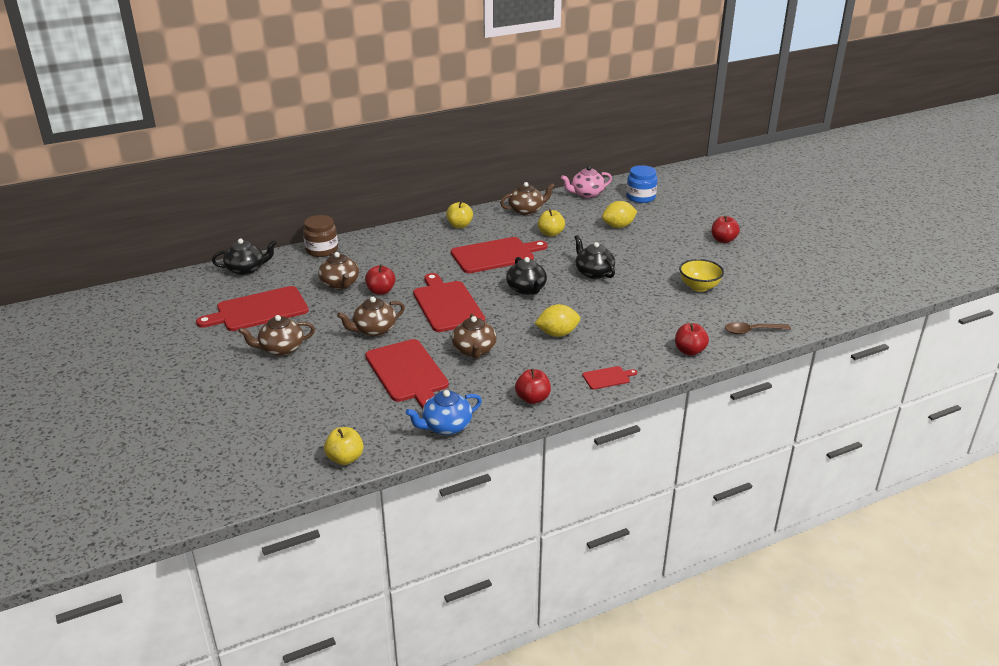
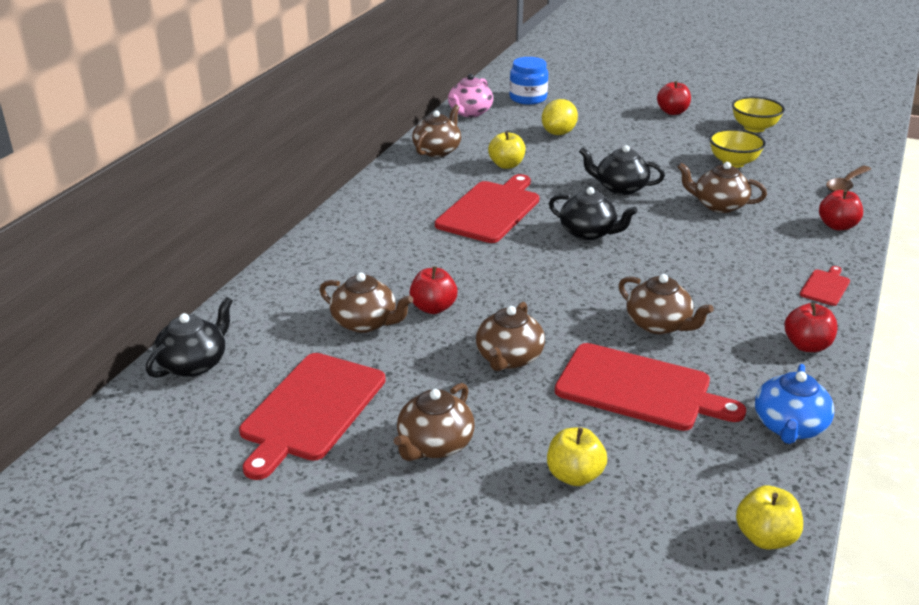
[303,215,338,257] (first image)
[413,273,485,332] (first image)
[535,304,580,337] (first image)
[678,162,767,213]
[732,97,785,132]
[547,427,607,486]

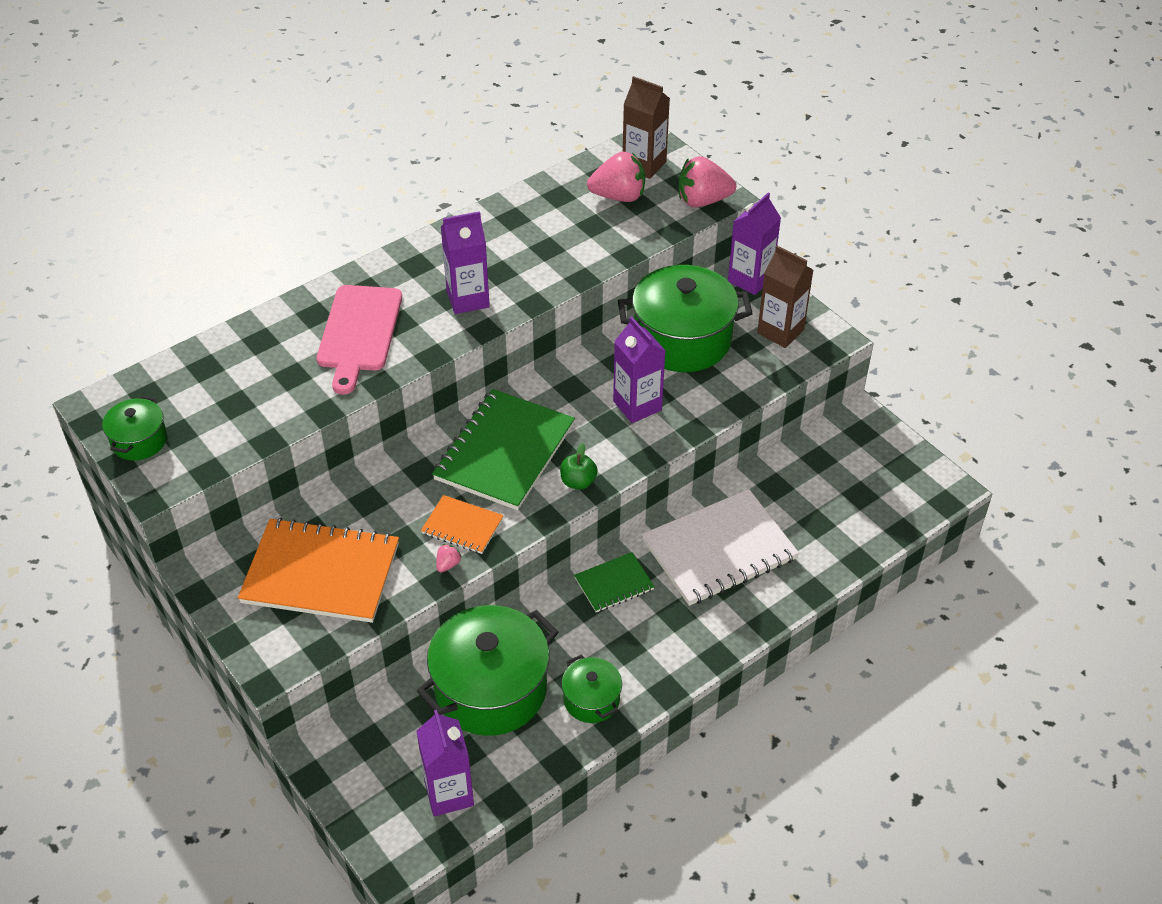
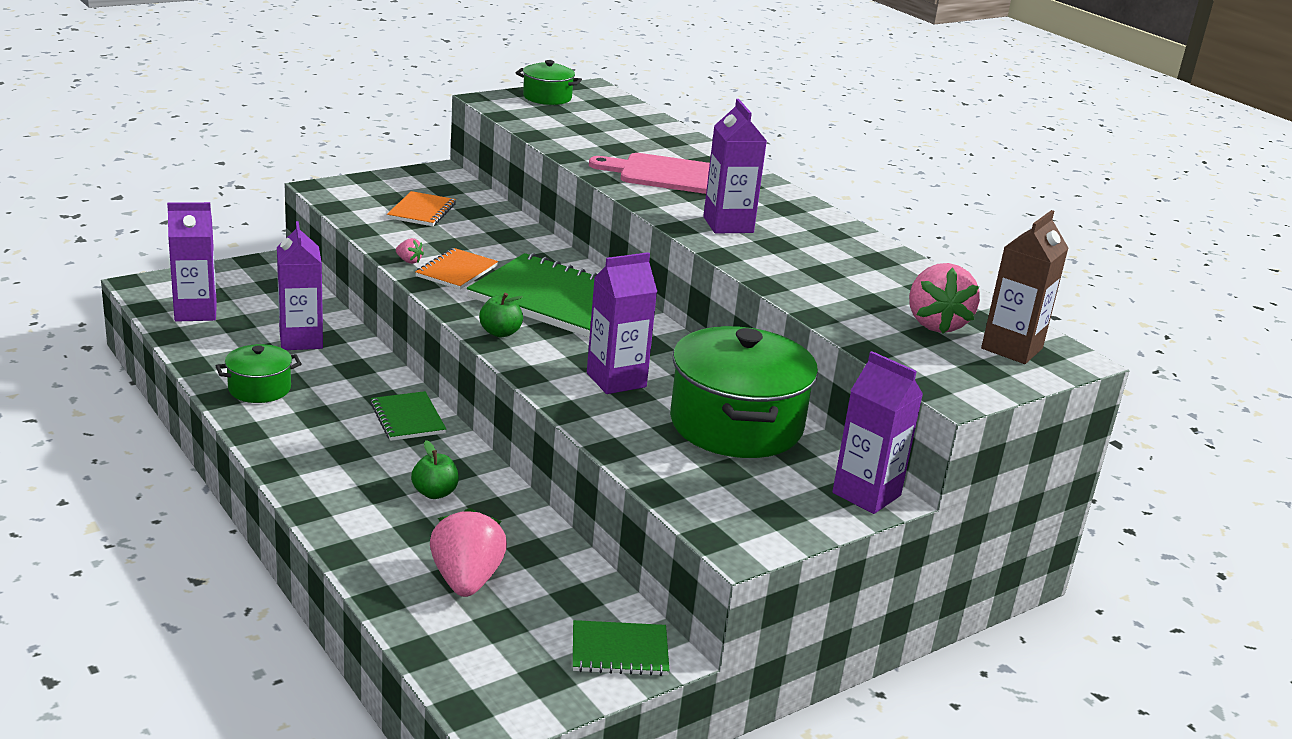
[757,246,813,348] (first image)
[573,620,670,676]
[430,508,507,597]
[277,221,323,350]
[411,440,459,499]
[387,191,456,226]

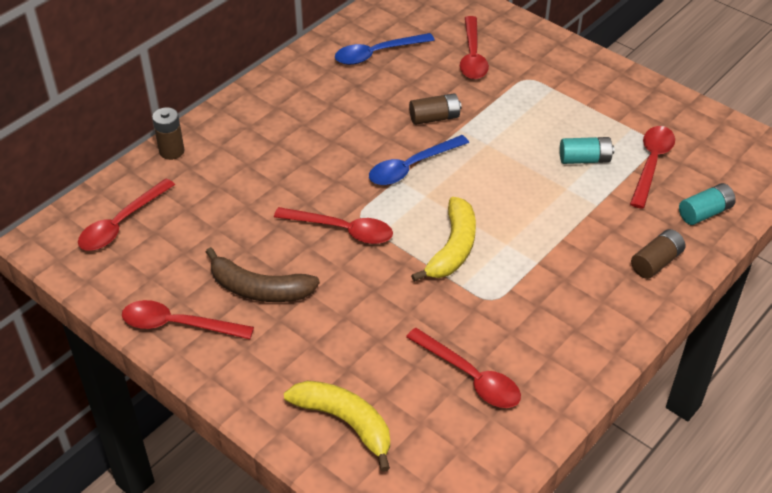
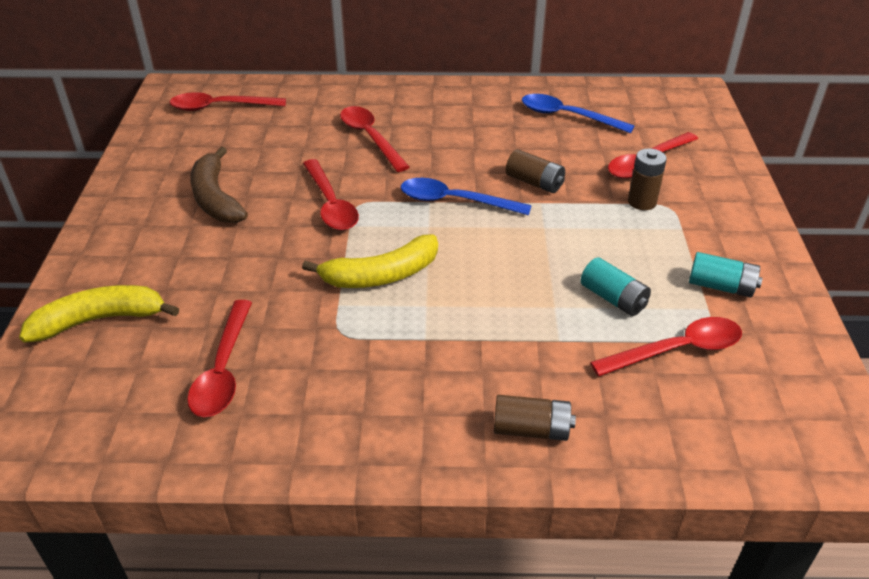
[340,106,409,172]
[628,148,667,210]
[689,252,763,297]
[19,285,179,343]

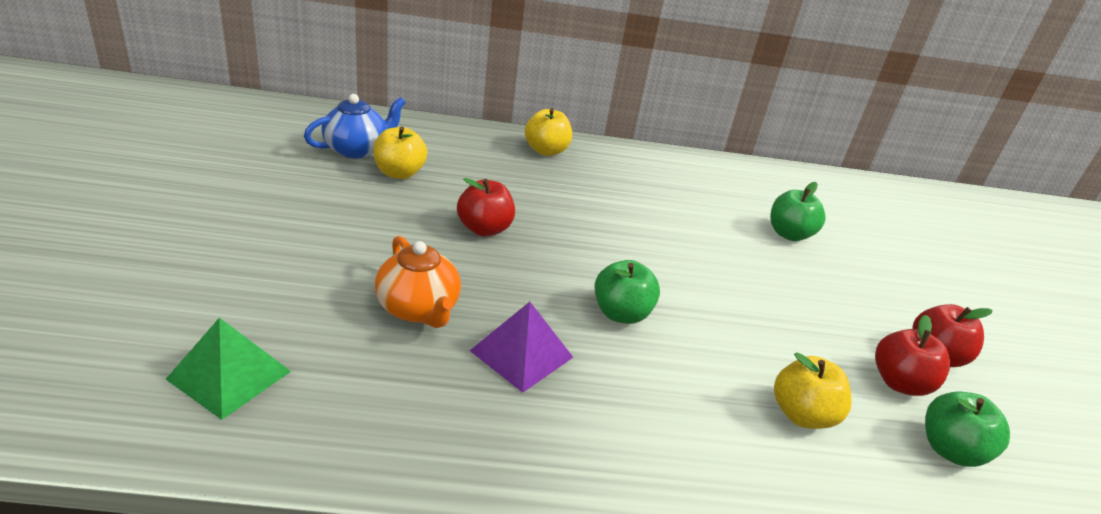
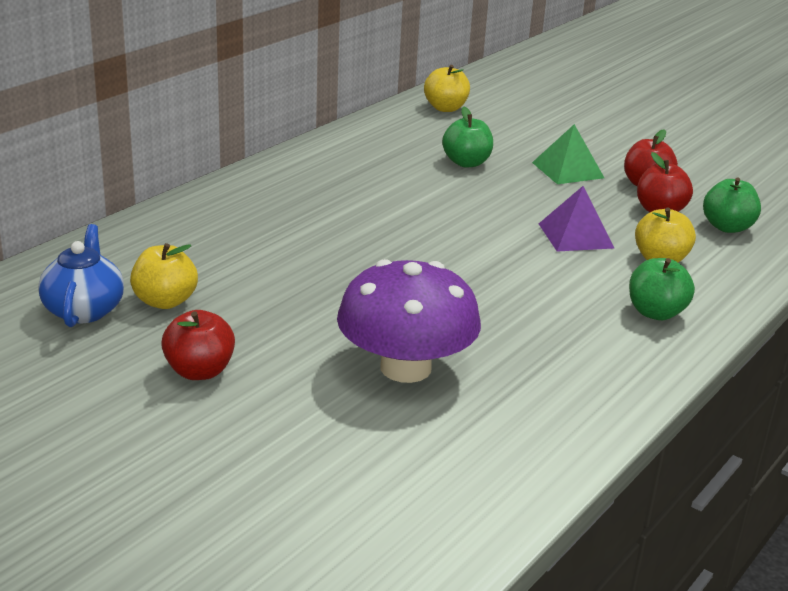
[532,124,604,184]
[161,310,235,380]
[539,186,614,252]
[424,65,470,112]
[629,258,695,320]
[337,259,481,383]

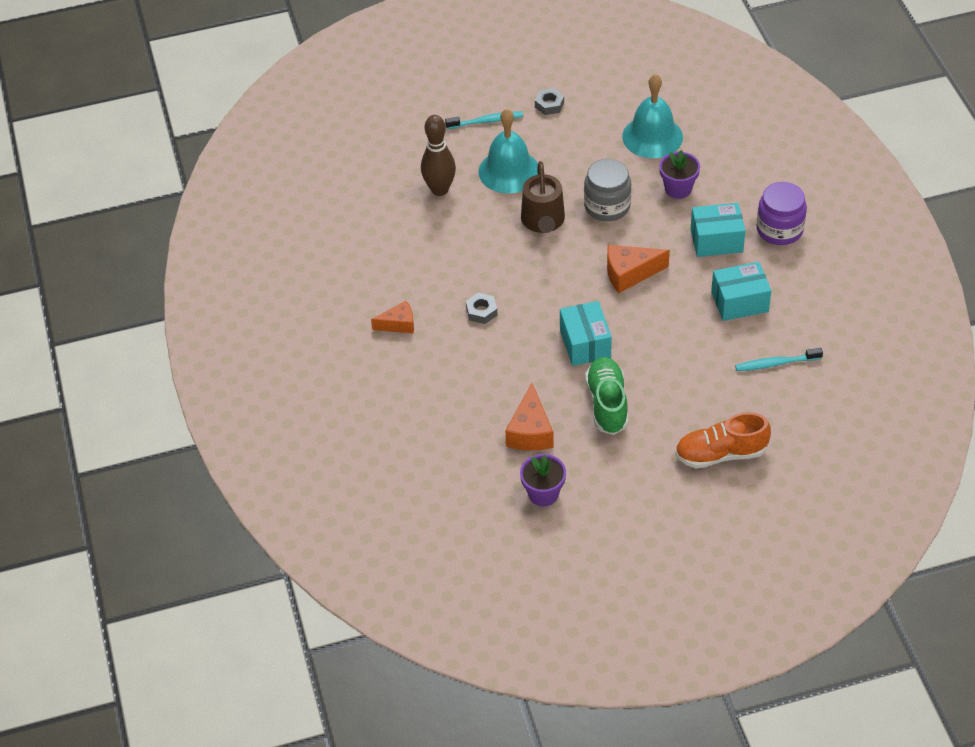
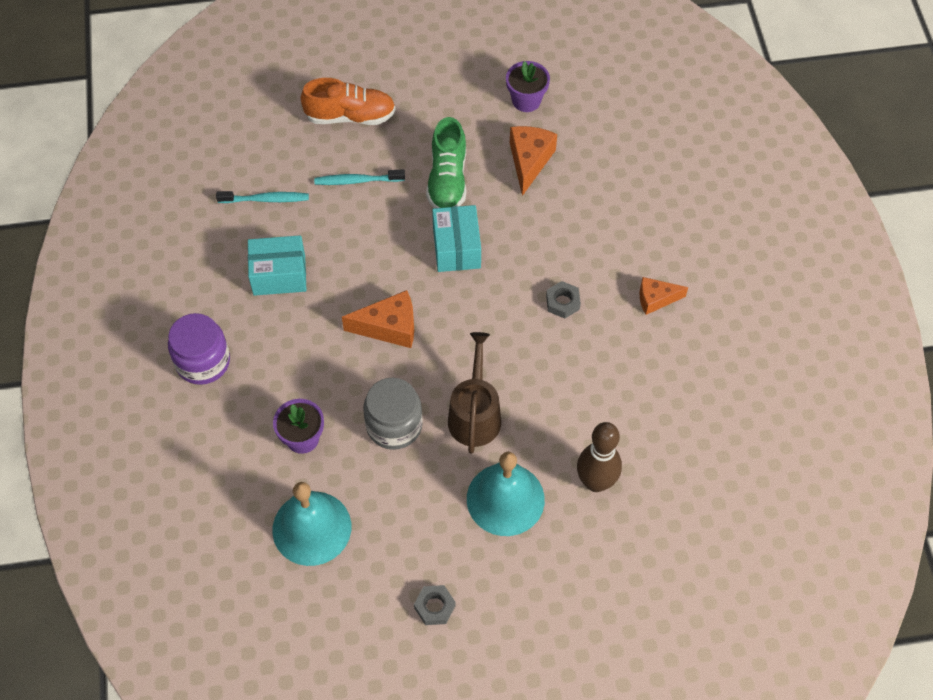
[691,203,746,257] (first image)
[314,169,405,185]

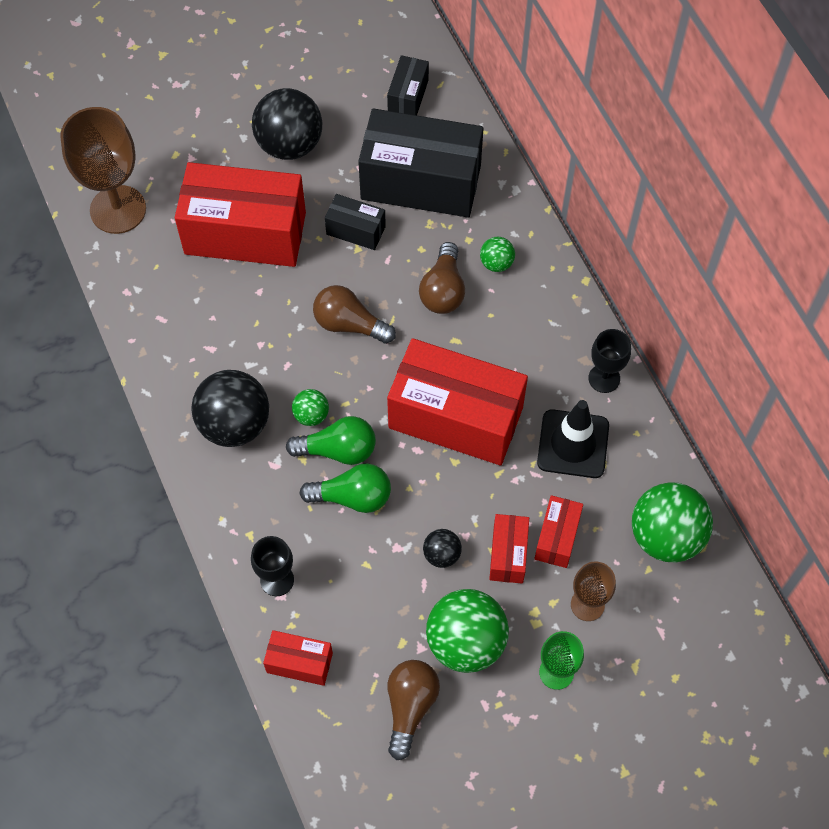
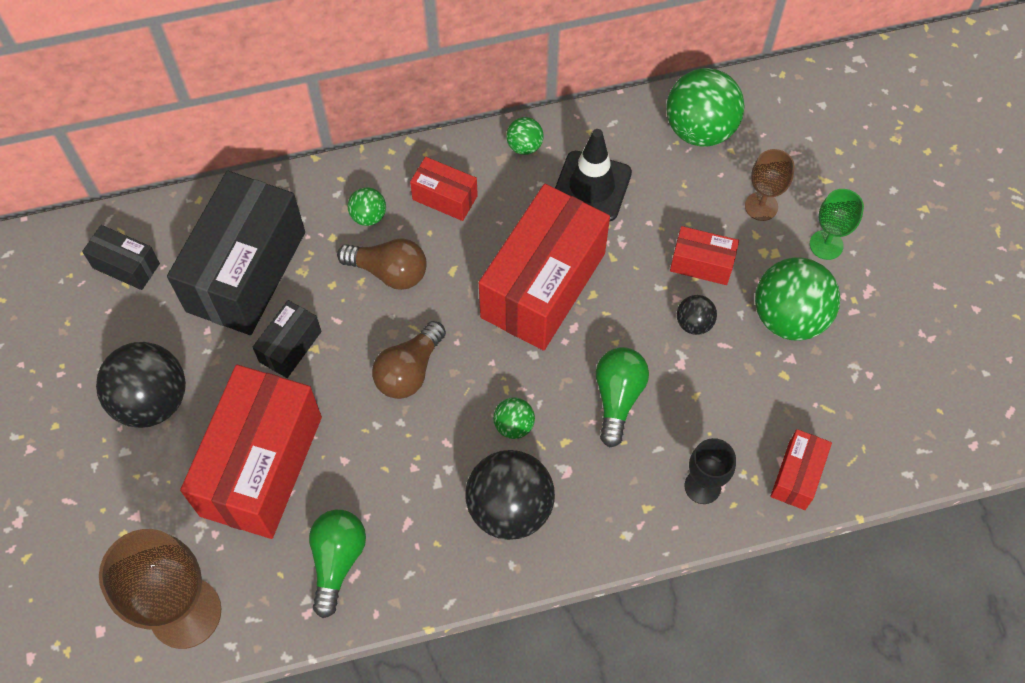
[387,660,440,760] (first image)
[309,510,366,618]
[410,157,478,221]
[506,117,544,155]

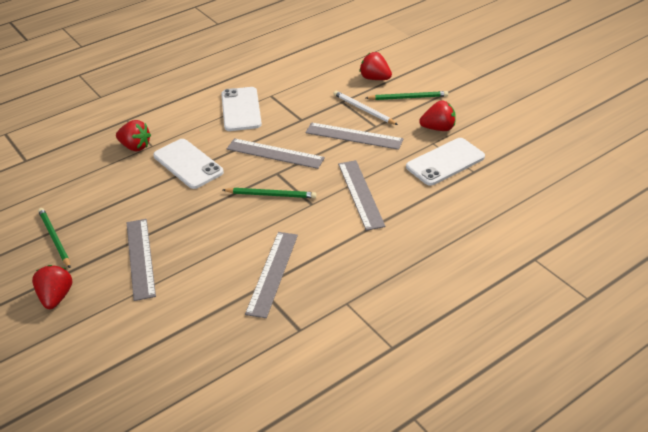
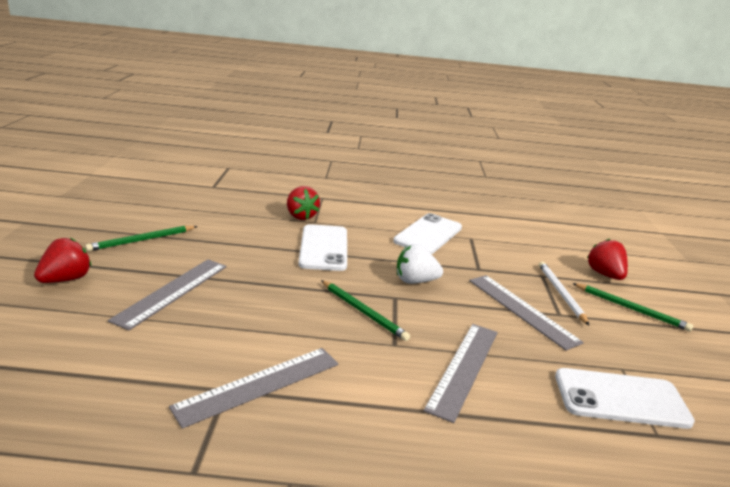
[419,101,456,131] (first image)
[397,244,443,284]
[85,226,198,251]

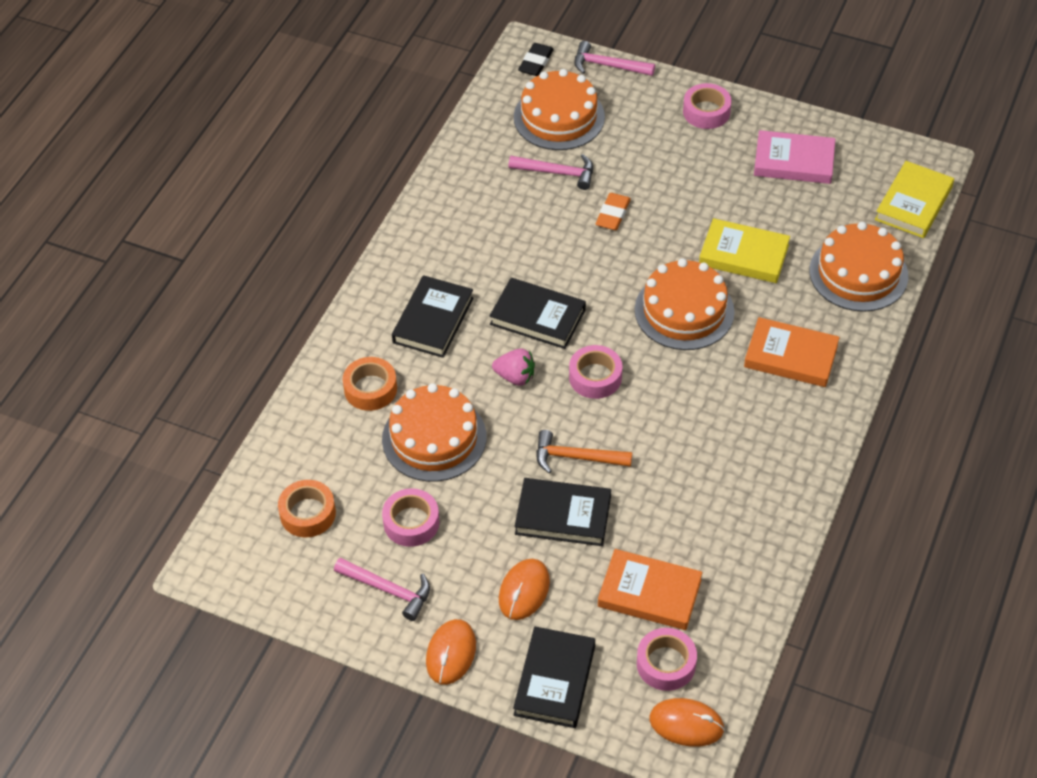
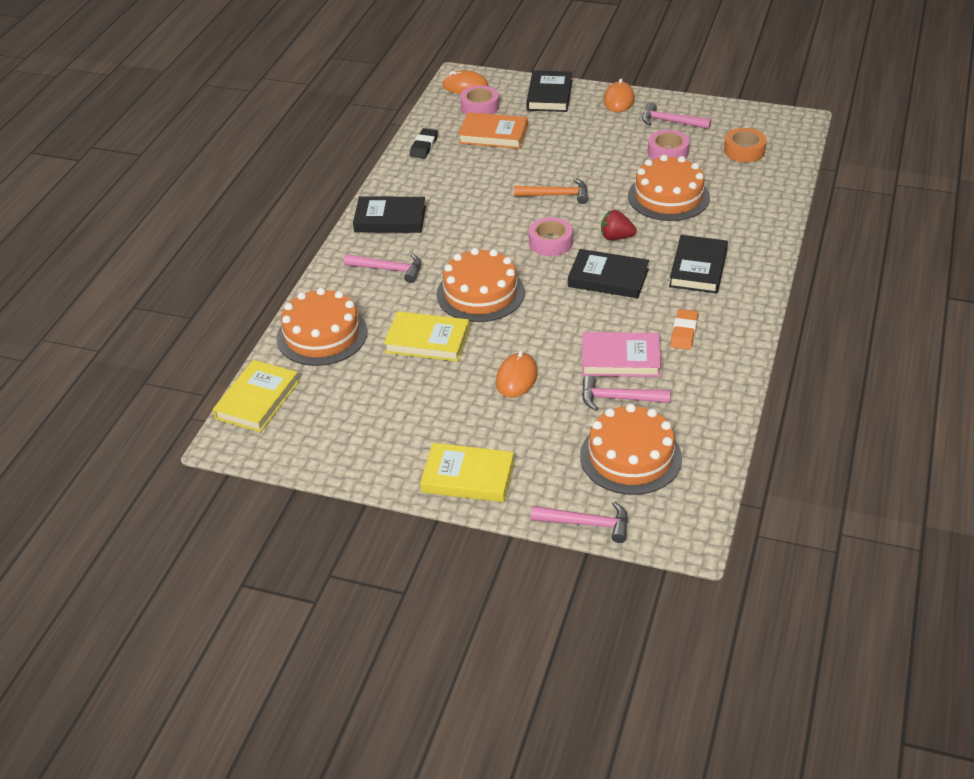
[343,357,397,411] (first image)
[496,351,538,398]
[353,196,426,233]
[410,128,438,159]
[671,309,698,350]
[582,332,661,377]
[420,443,514,502]
[344,254,421,283]
[601,210,637,240]

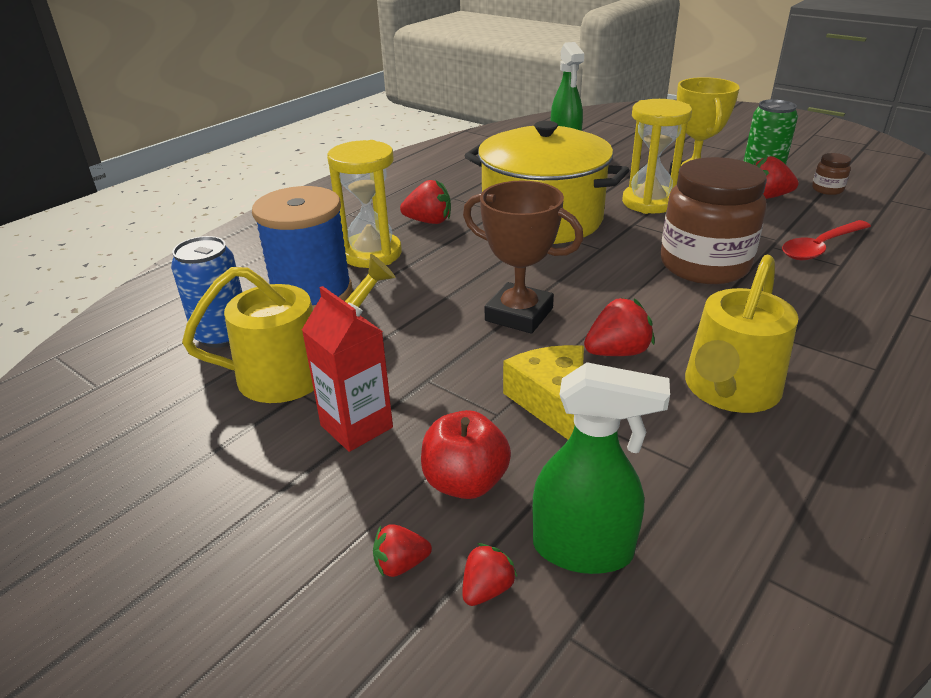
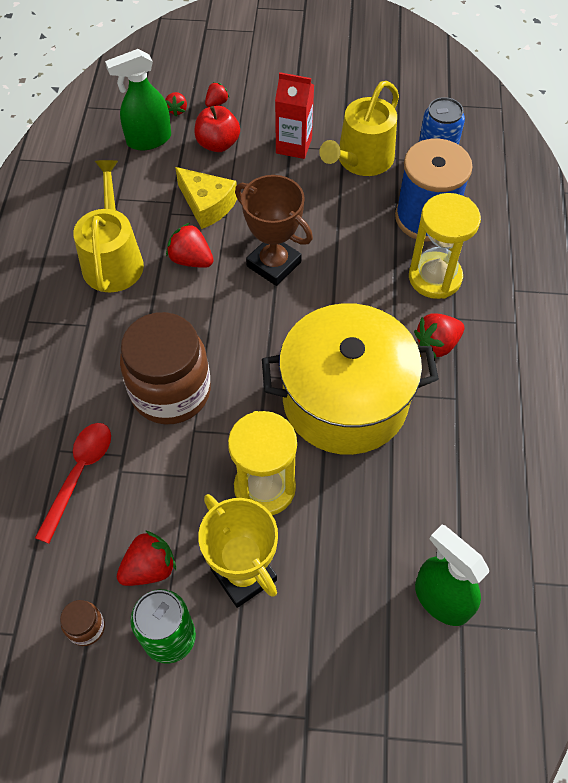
[235,175,313,286]
[166,223,214,268]

